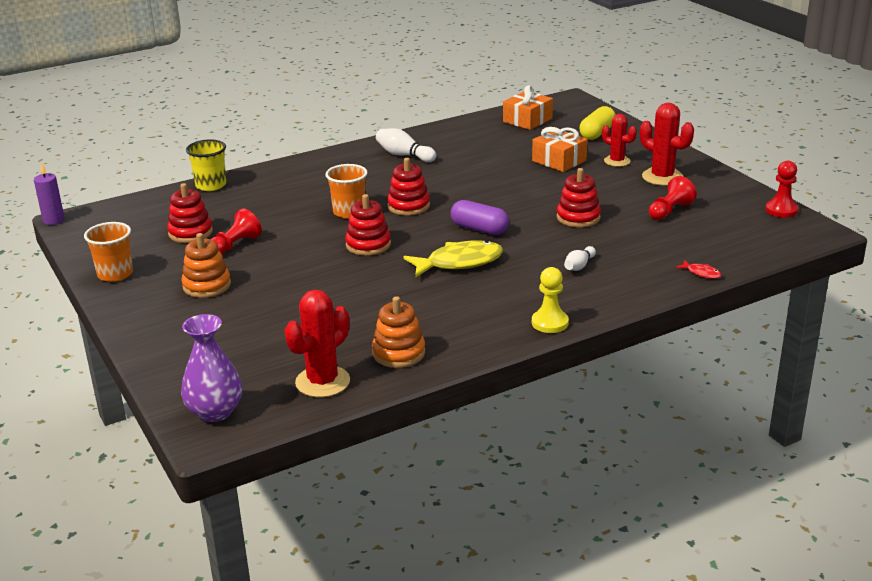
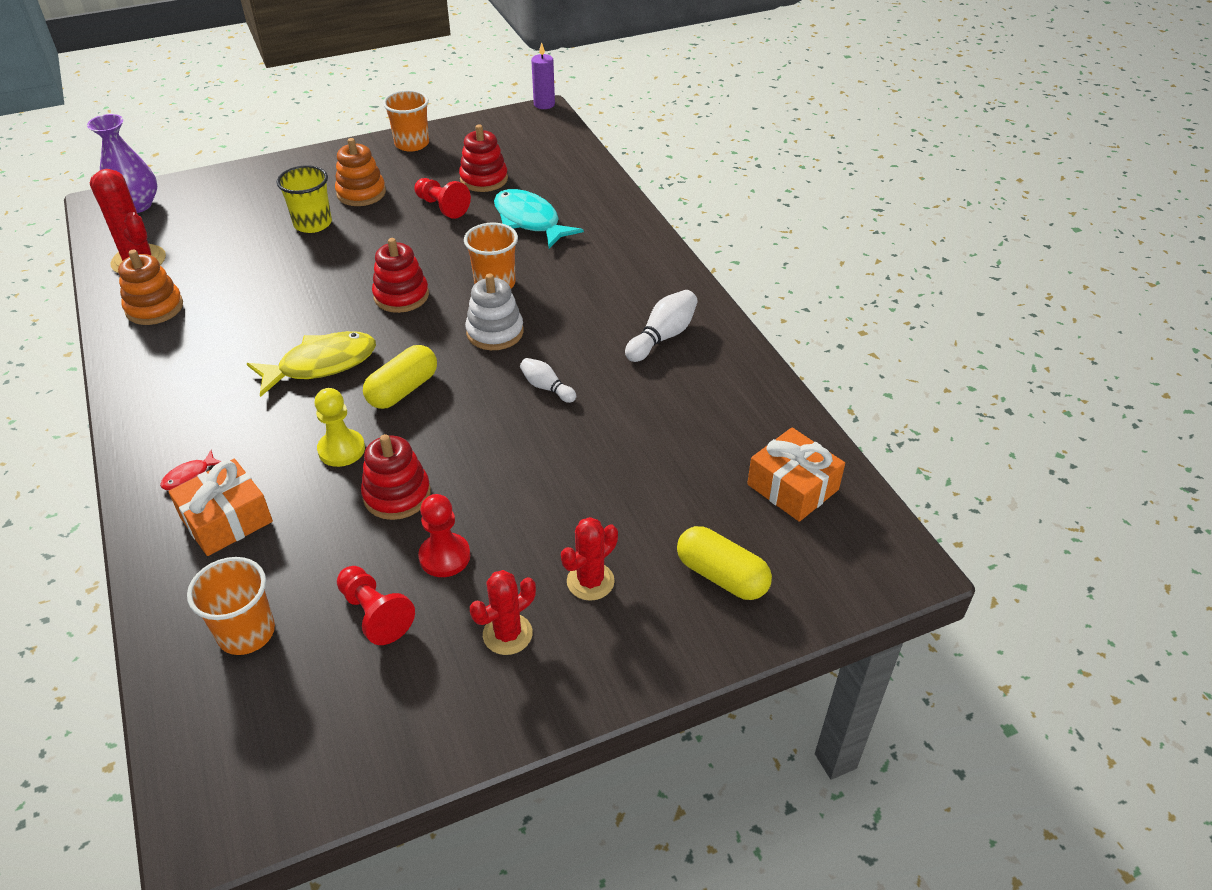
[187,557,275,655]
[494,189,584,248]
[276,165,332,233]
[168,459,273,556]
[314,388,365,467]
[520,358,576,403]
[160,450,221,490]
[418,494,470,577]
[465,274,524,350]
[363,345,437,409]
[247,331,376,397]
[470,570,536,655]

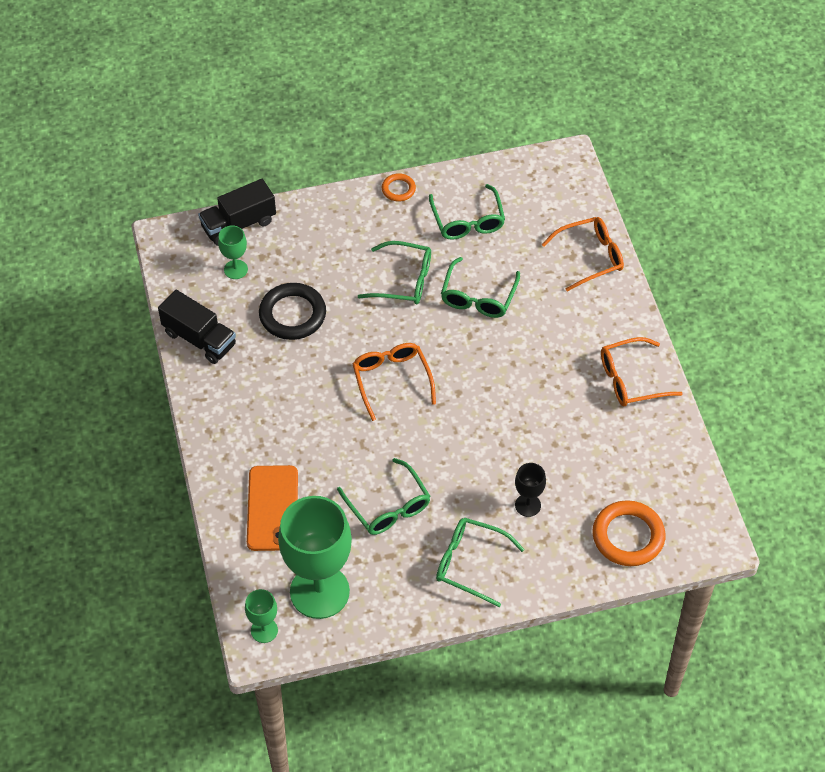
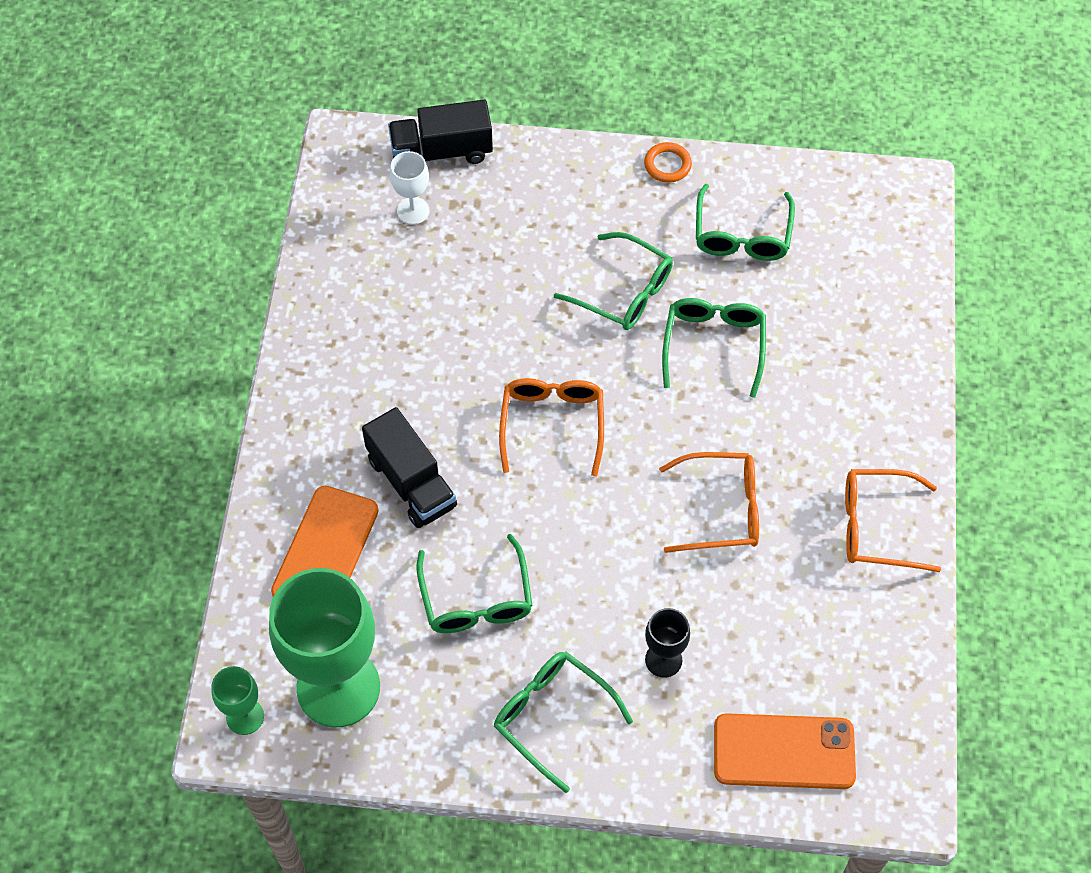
[259,283,326,340] (first image)
[362,407,457,528]
[659,452,759,553]
[714,713,856,789]
[390,151,430,225]
[662,298,766,398]

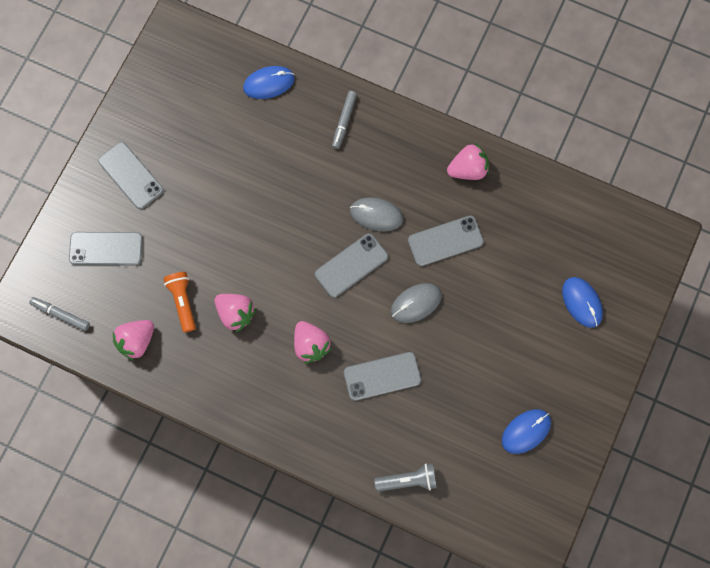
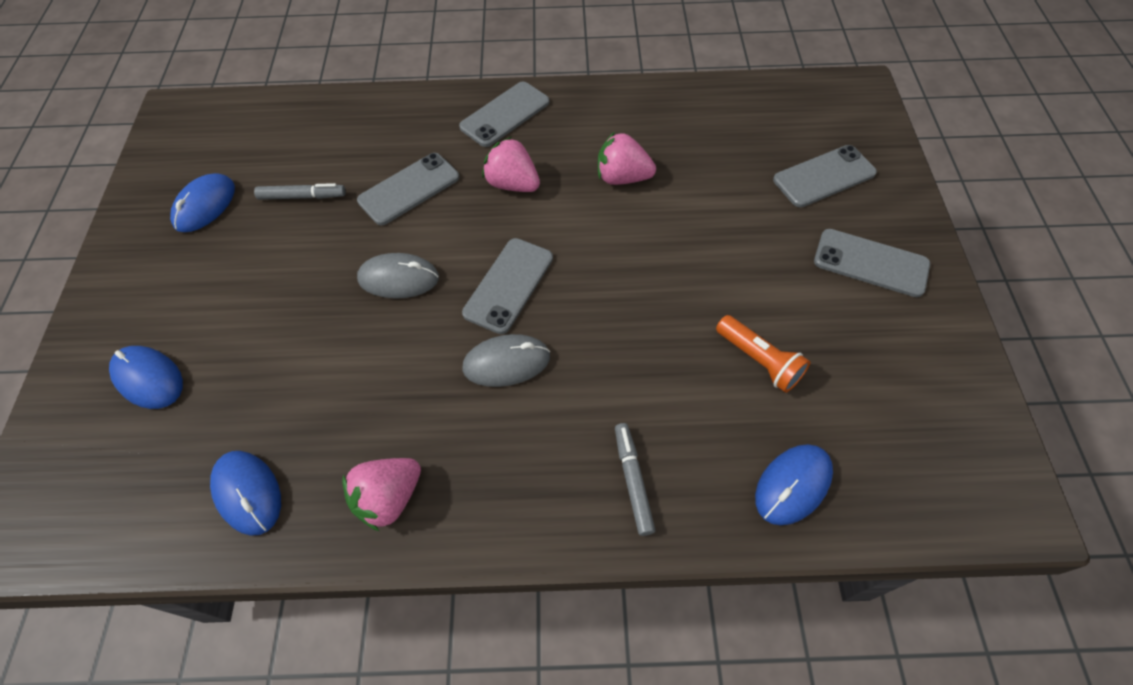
[113,320,154,361] (first image)
[374,463,437,492] (first image)
[210,451,281,536]
[254,183,346,200]
[716,315,810,393]
[459,82,549,147]
[357,253,439,299]

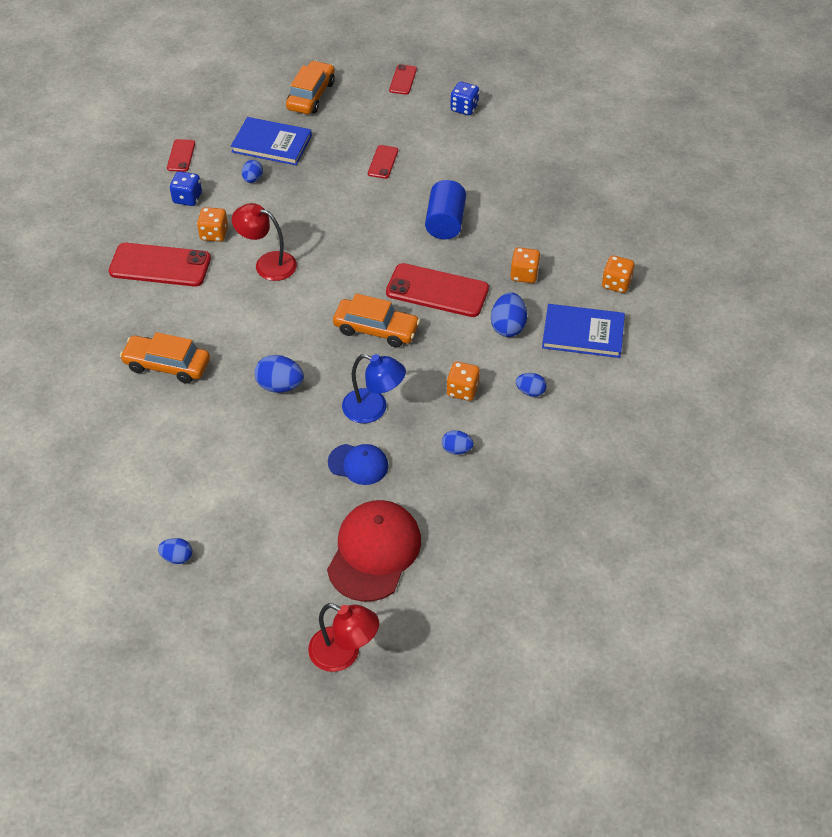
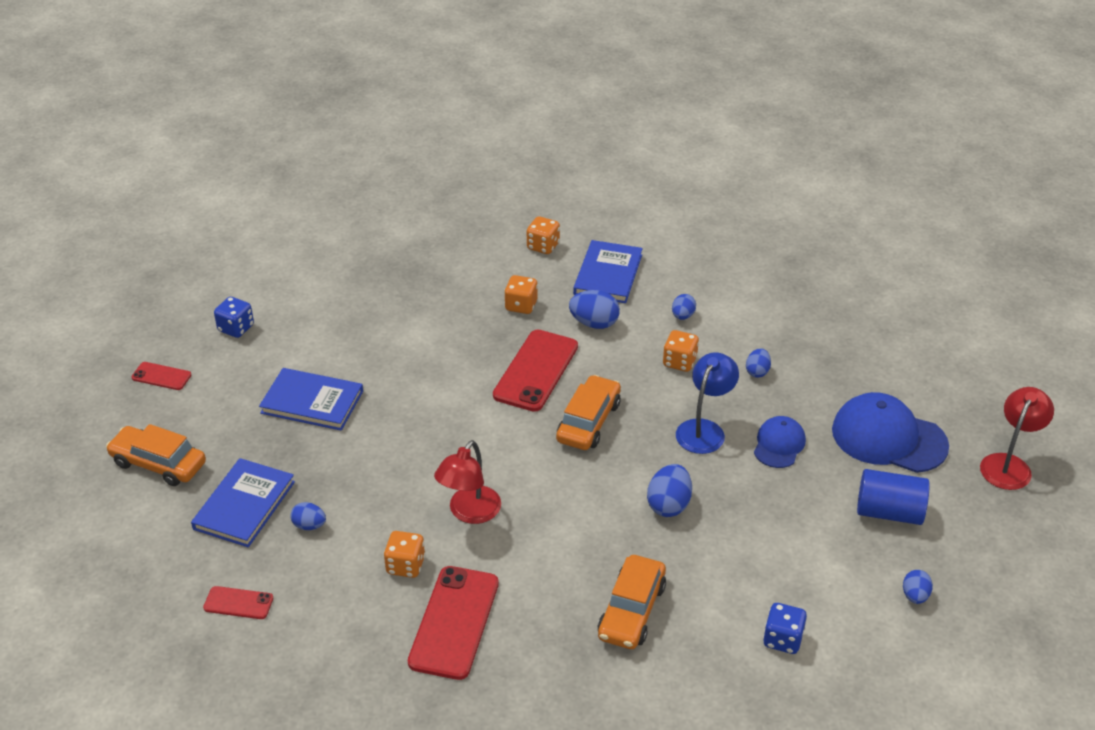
[763,603,807,654]
[857,469,930,525]
[259,368,363,431]
[832,392,949,473]

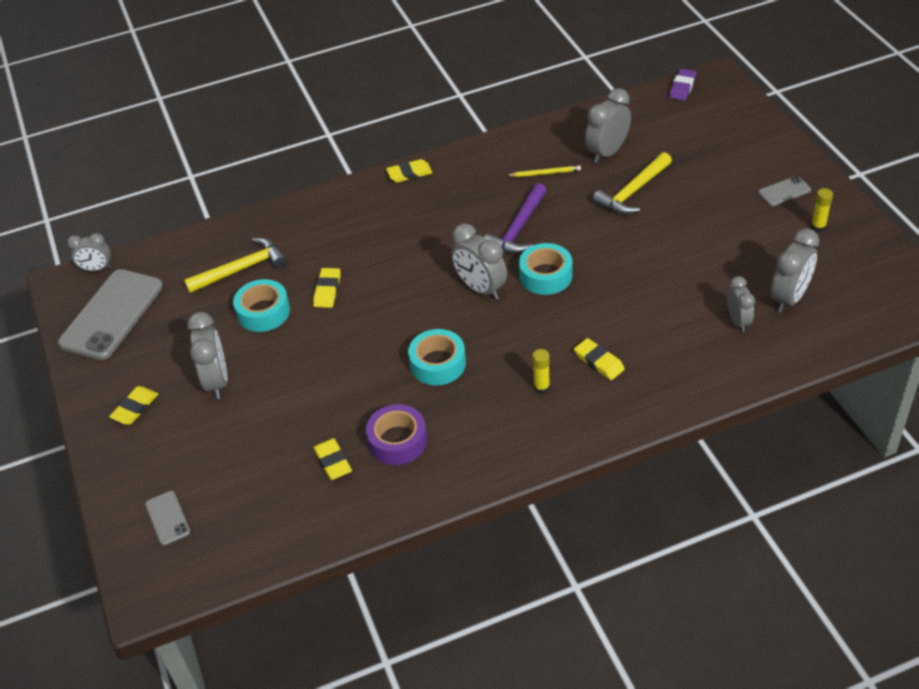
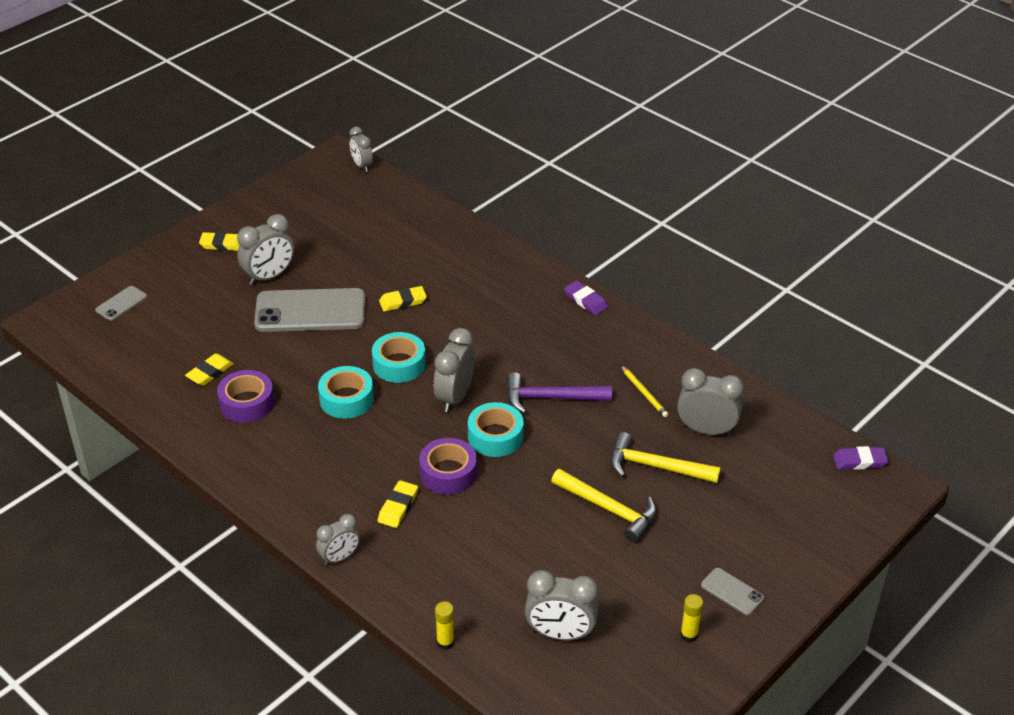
[419,438,477,494]
[254,288,365,332]
[551,469,657,543]
[372,332,426,383]
[435,601,454,650]
[316,514,360,566]
[564,280,608,315]

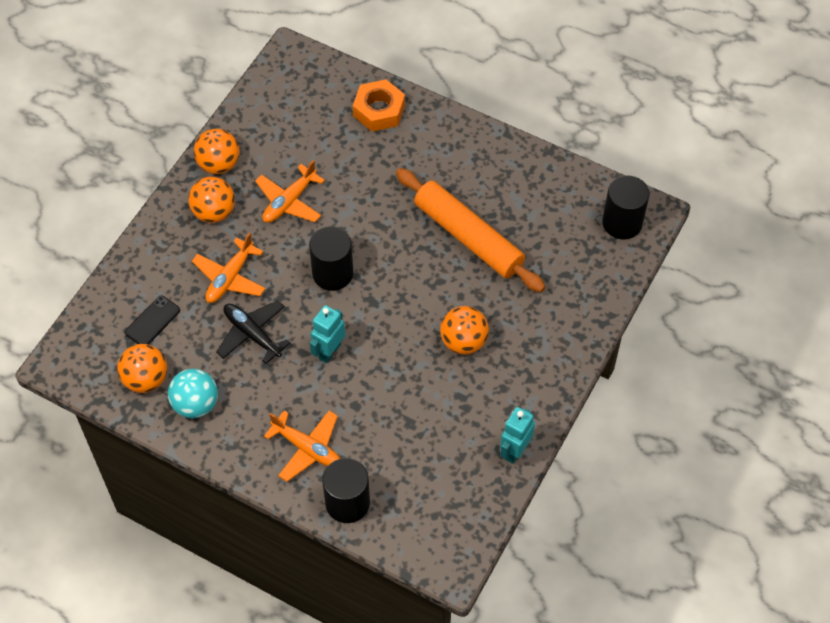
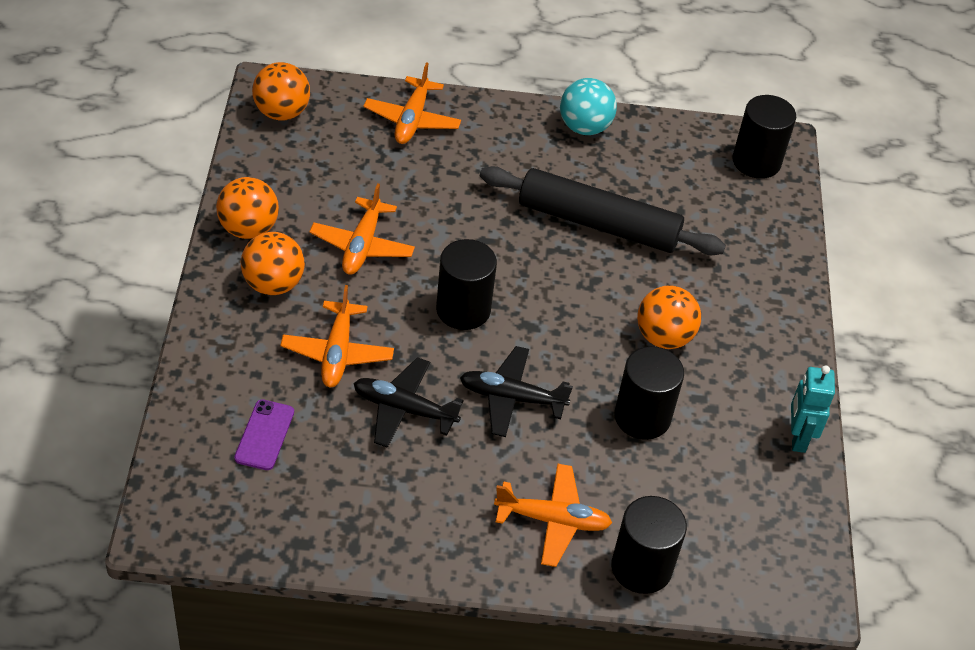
[614,346,684,440]
[252,62,310,121]
[560,78,617,135]
[460,346,573,437]
[363,62,461,144]
[234,399,294,470]
[480,166,726,255]

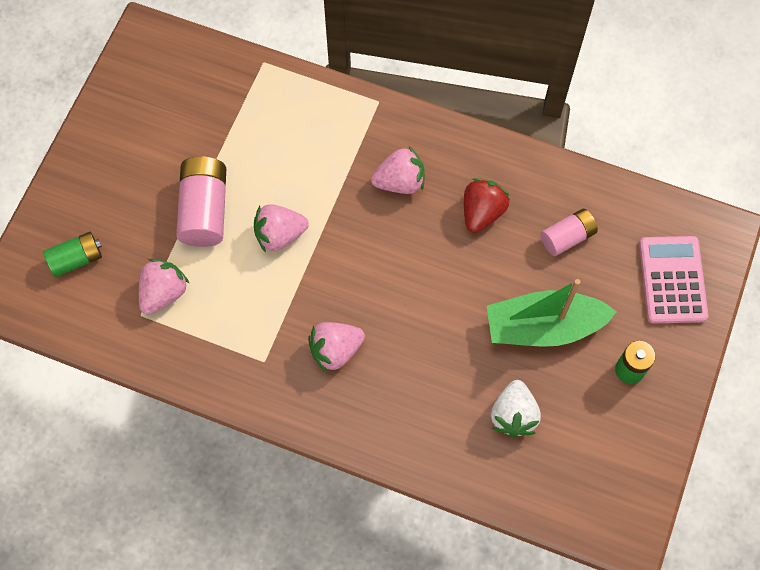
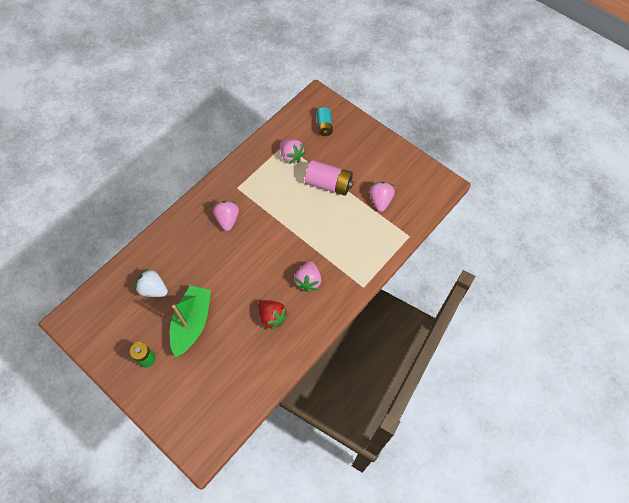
[541,209,598,256] (first image)
[639,236,709,323] (first image)
[369,182,395,212]
[316,107,333,136]

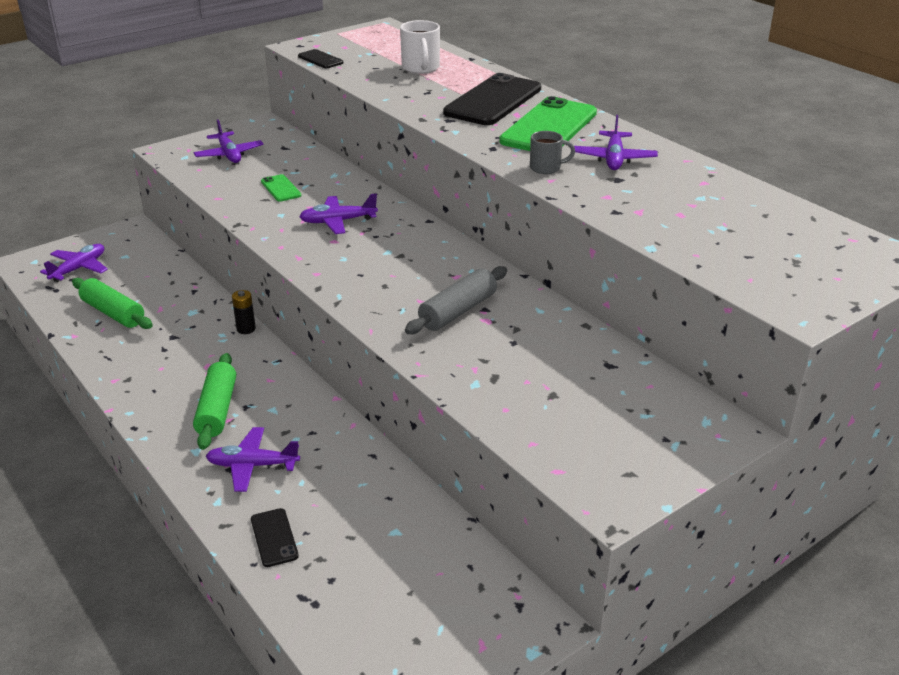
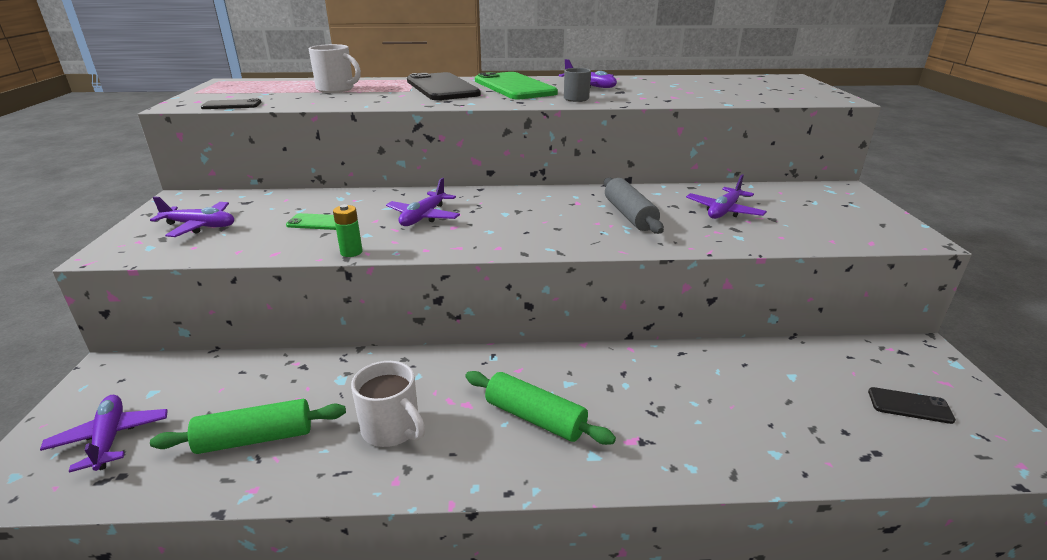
[232,290,256,334] (first image)
[333,204,363,257]
[351,361,425,447]
[686,174,767,219]
[868,387,956,424]

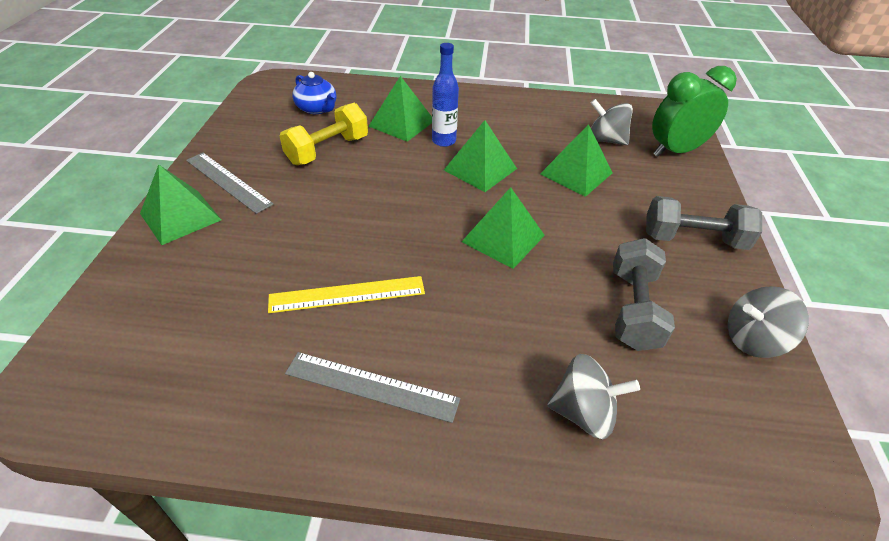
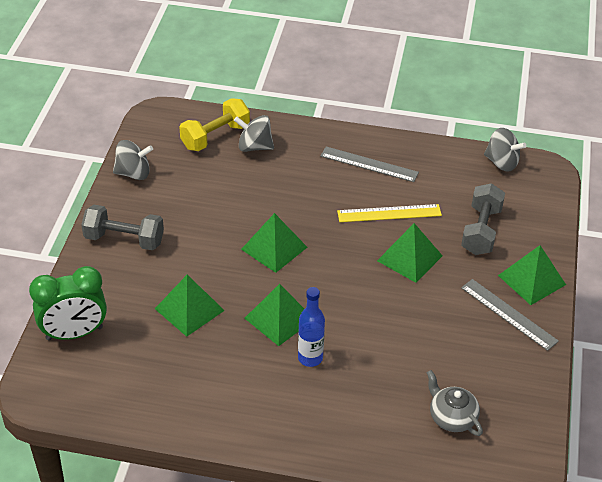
[179,98,250,151]
[377,223,443,283]
[484,128,526,172]
[461,183,505,255]
[426,370,483,436]

